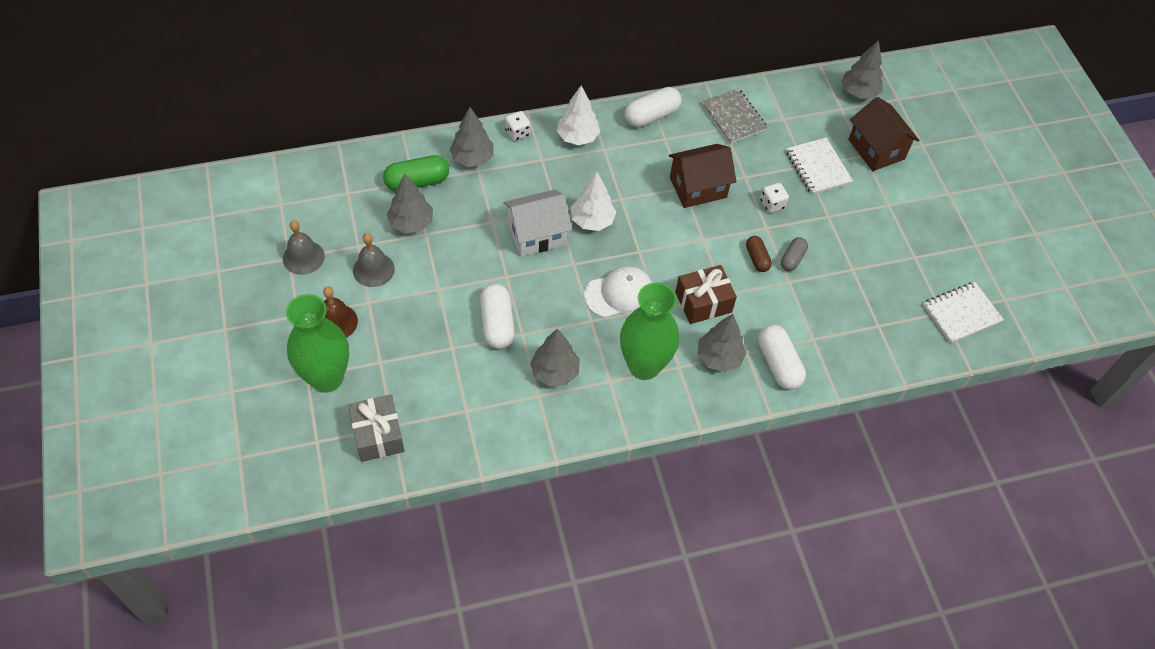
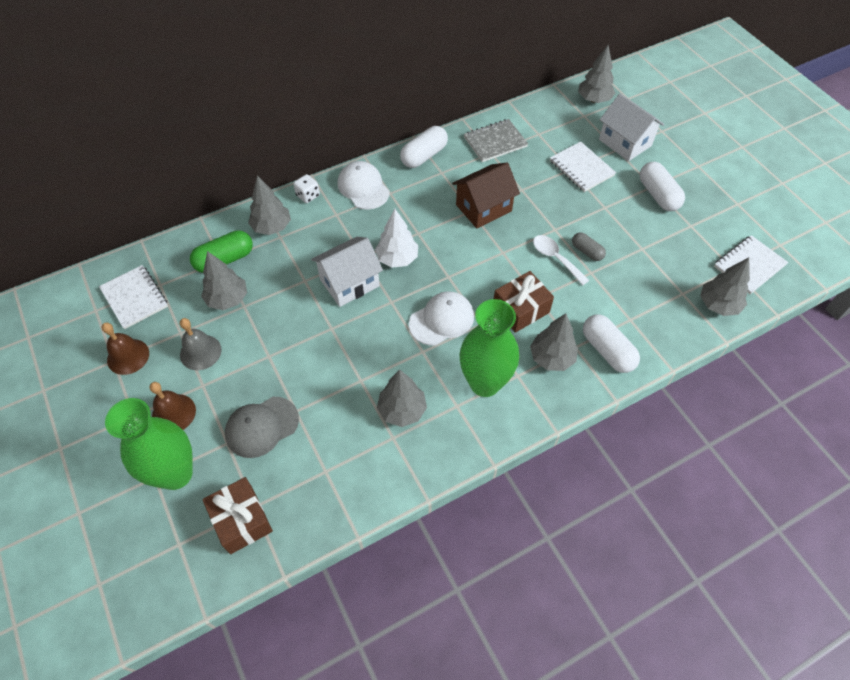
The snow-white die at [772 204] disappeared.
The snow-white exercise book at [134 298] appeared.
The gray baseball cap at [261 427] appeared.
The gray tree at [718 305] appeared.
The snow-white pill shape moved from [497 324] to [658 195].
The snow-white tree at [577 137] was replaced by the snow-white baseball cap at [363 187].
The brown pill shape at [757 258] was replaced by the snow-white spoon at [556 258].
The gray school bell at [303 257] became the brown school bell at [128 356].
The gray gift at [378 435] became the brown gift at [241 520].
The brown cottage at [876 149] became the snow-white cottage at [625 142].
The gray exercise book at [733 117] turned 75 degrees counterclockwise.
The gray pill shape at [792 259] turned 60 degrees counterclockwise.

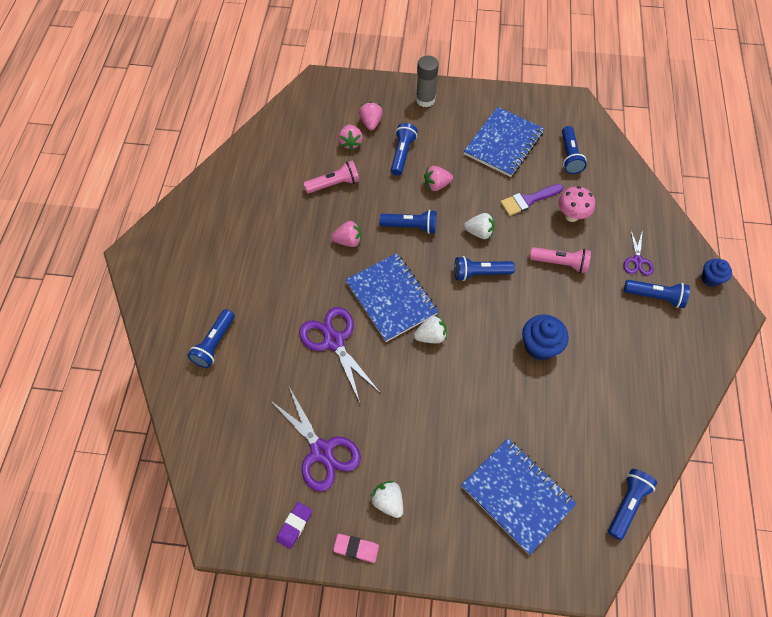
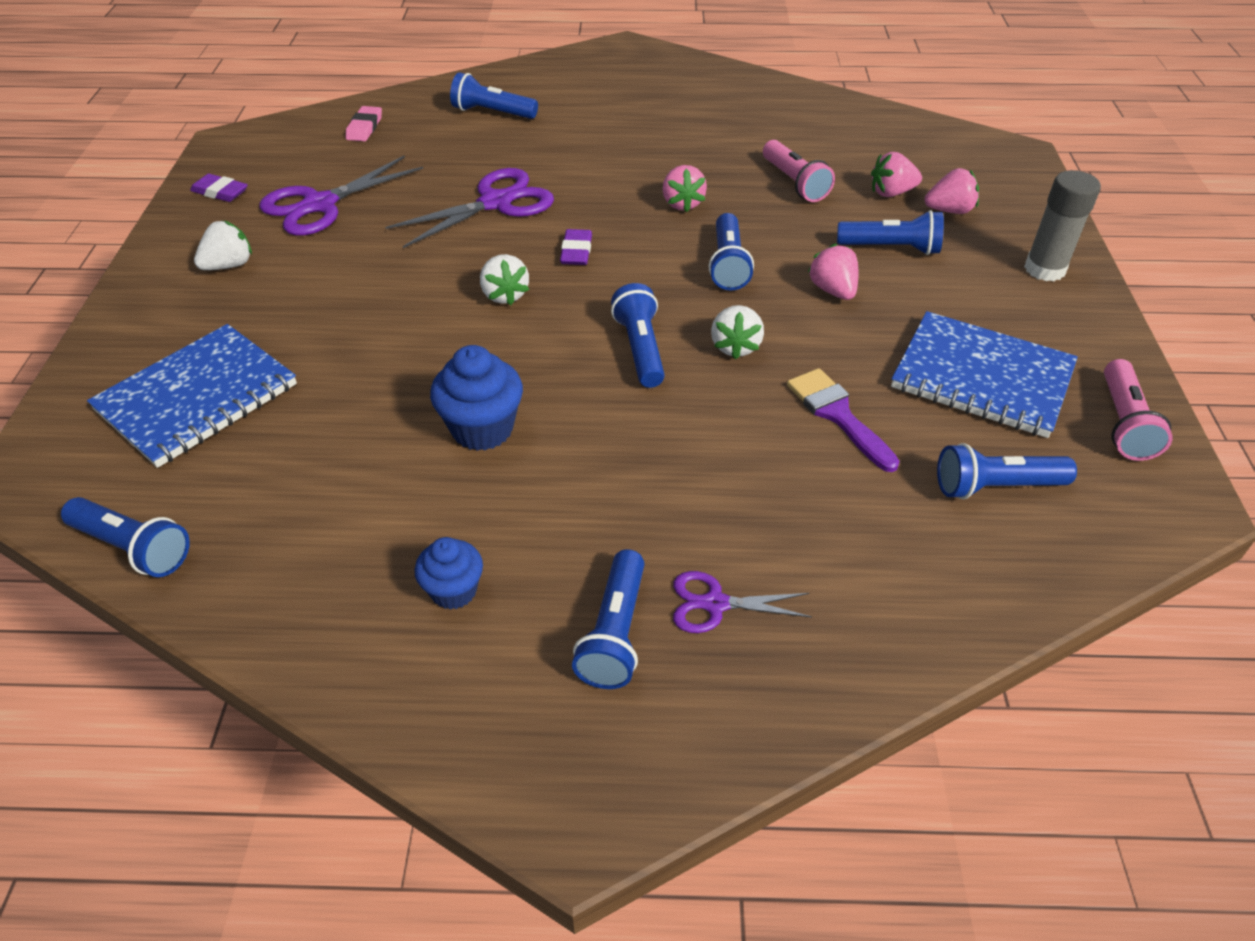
The pink fungus at [571 216] disappeared.
The pink pencil eraser moved from [356 548] to [364 127].
The pink torch moved from [560 263] to [1124 424].
The royal blue muffin moved from [710 279] to [454 591].
The royal blue exercise book at [391 298] was replaced by the royal purple pencil eraser at [576 251].

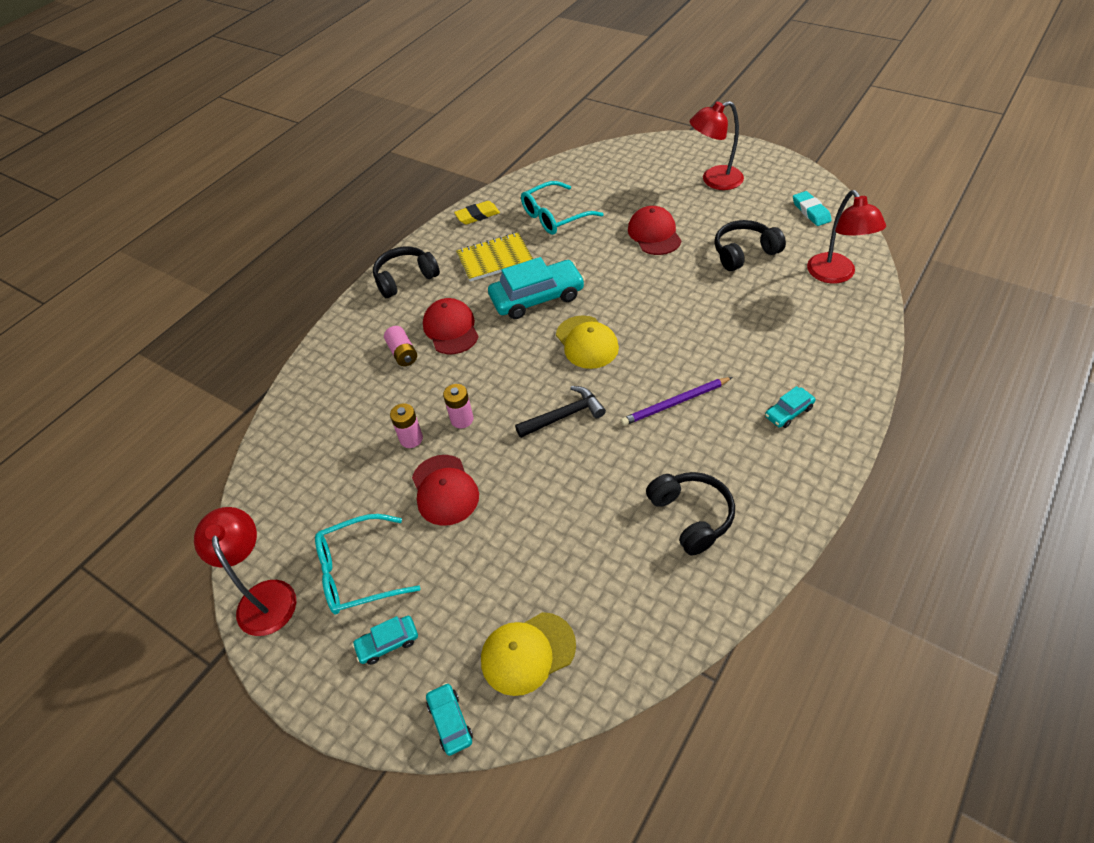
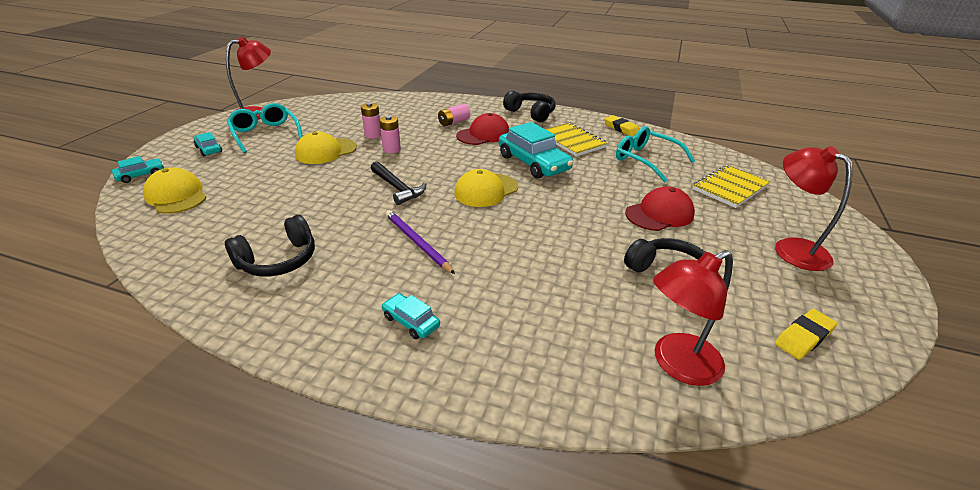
The yellow exercise book at [729 188] appeared.
The scarlet baseball cap at [444 490] became the yellow baseball cap at [326 151].
The aqua pencil eraser at [811 211] became the yellow pencil eraser at [803 337].

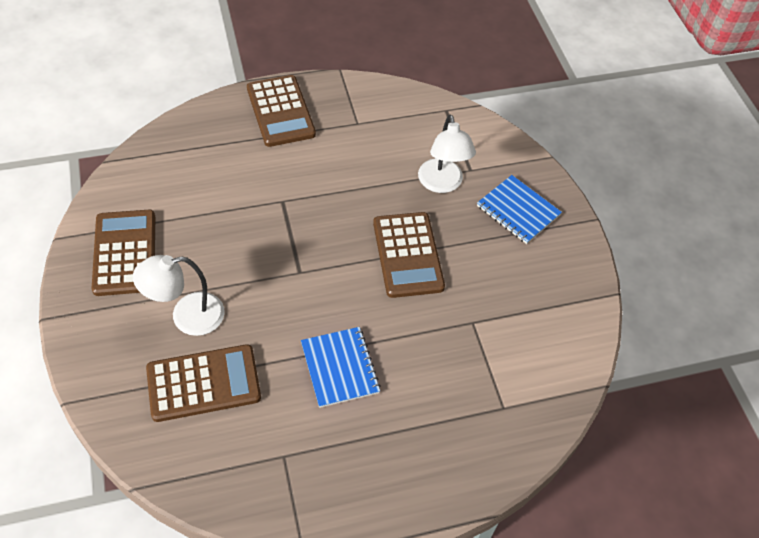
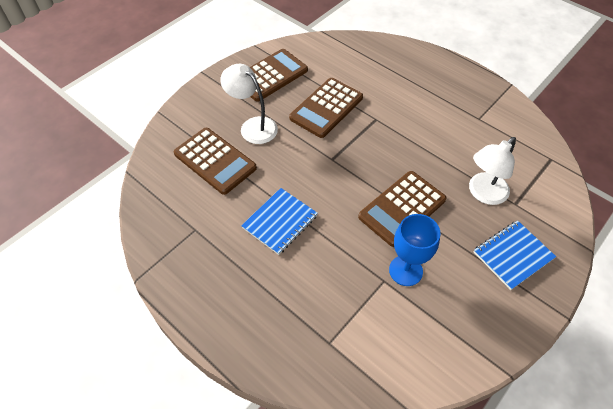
The royal blue wine glass at [405 270] appeared.
The brown pocket calculator moved from [280 111] to [326 108].
The royal blue exercise book at [518 211] turned 45 degrees clockwise.

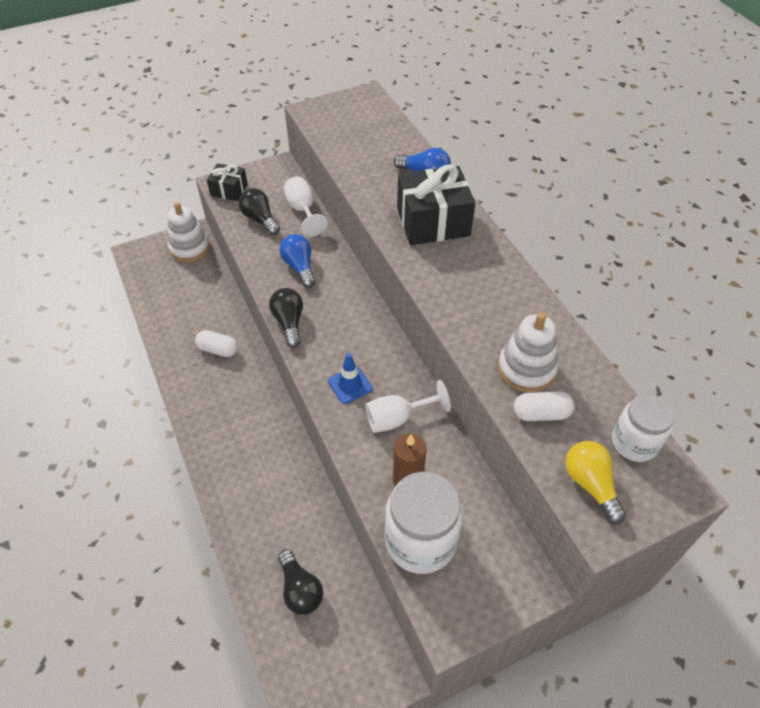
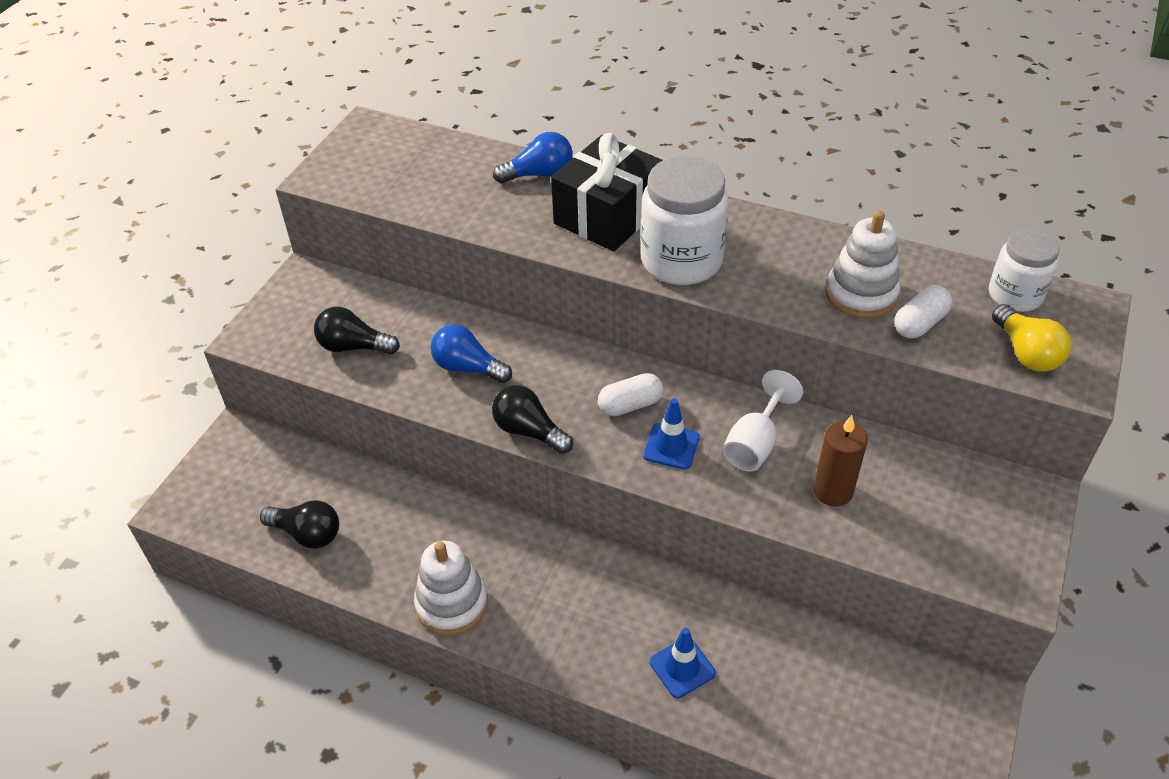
The black gift at [229 190] disappeared.
The snow-white wine glass at [303 210] disappeared.
The royal blue road cone at [682 667] appeared.
The snow-white ring stacker moved from [190 248] to [452 604].
The snow-white pill shape moved from [218 349] to [630 405].
The black light bulb moved from [300 589] to [307 534].
The snow-white jar moved from [420 540] to [681 261].
The yellow light bulb at [590 484] turned 135 degrees counterclockwise.

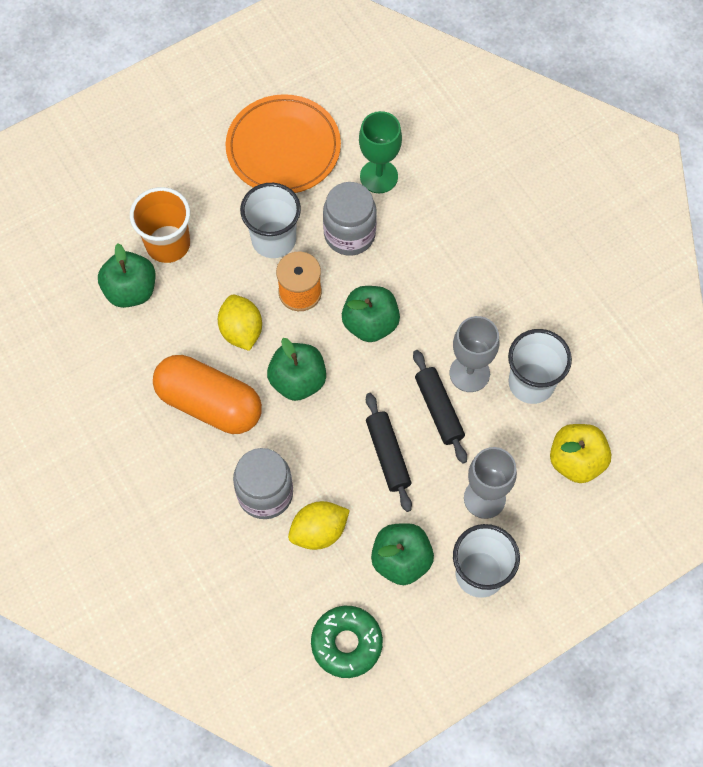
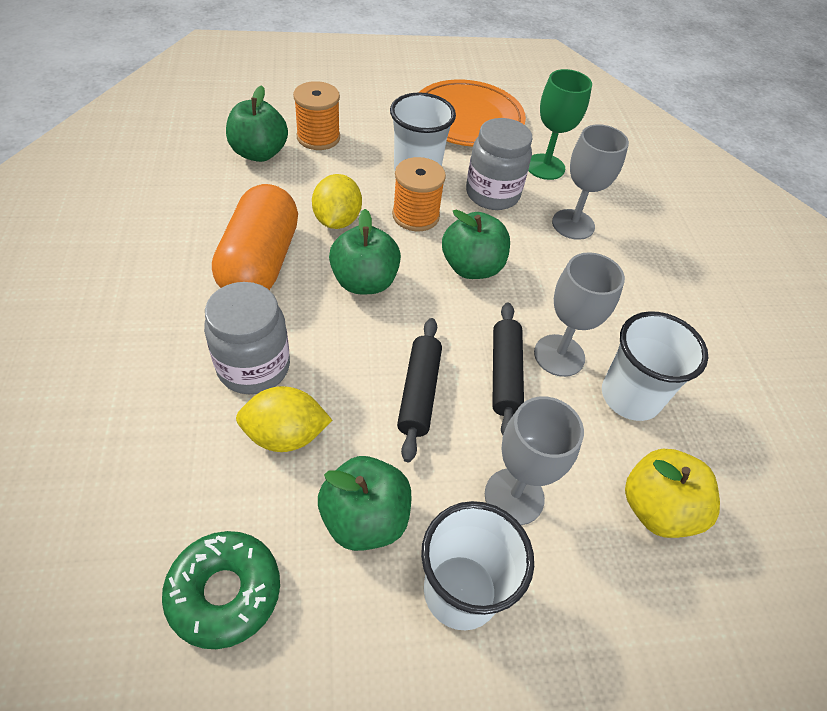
The gray wine glass at [573 224] appeared.
The orange cup at [168 244] was replaced by the orange spool at [318 137].
The orange pill shape at [209 403] turned 45 degrees clockwise.

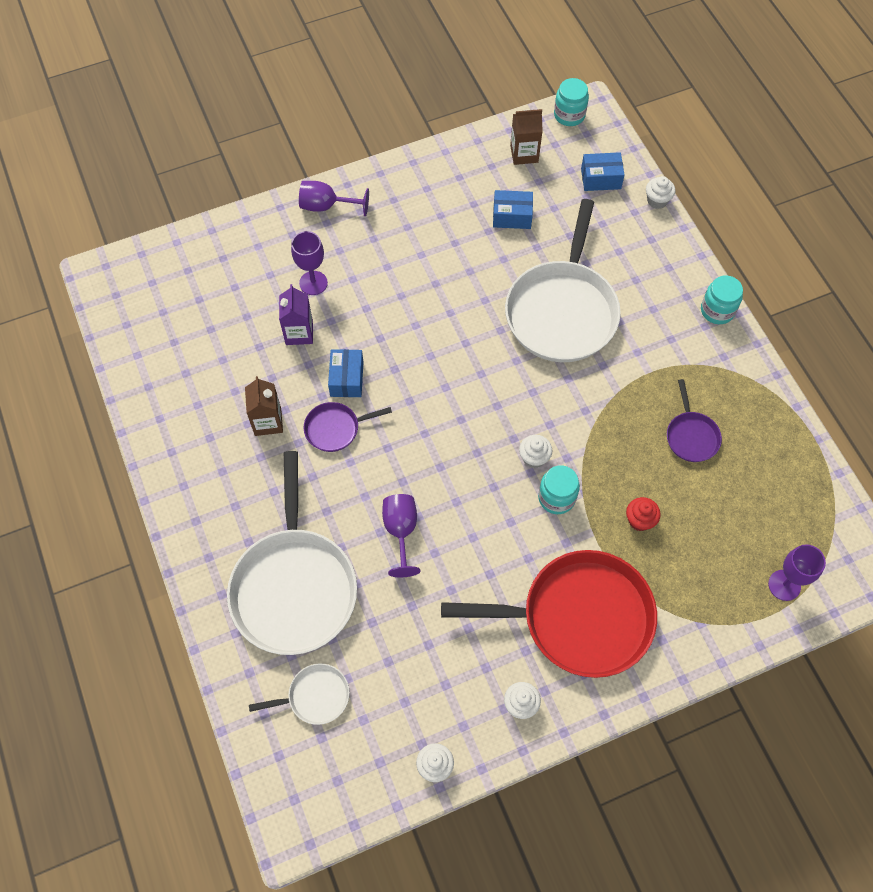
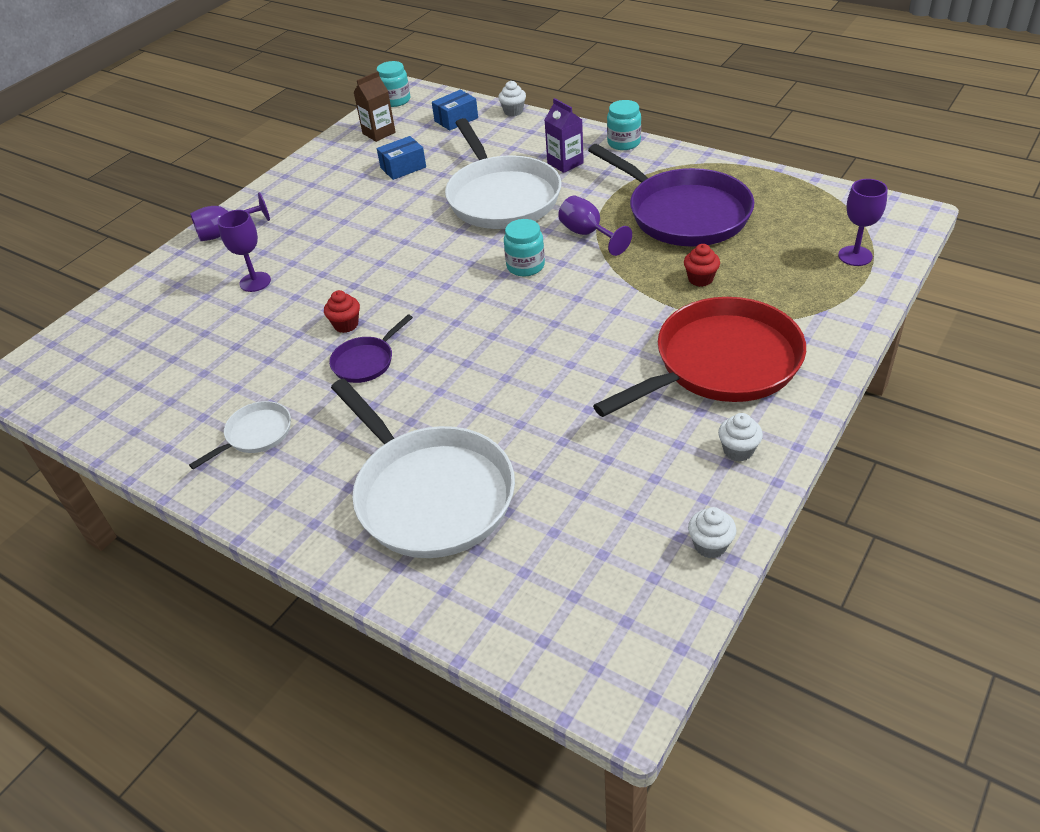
The brown juice carton at [268 422] disappeared.
The snow-white muffin at [534 458] disappeared.
The snow-white pan moved from [315 696] to [256 434].
The royal purple juice carton moved from [299 333] to [565 163].
The royal purple wine glass moved from [401 531] to [588 234].
The aqua jar moved from [556 498] to [525 266].
The royal blue parcel at [347 379] was replaced by the scarlet muffin at [346 325].
The royal purple pan at [691 436] changed to 2.20 times the size.

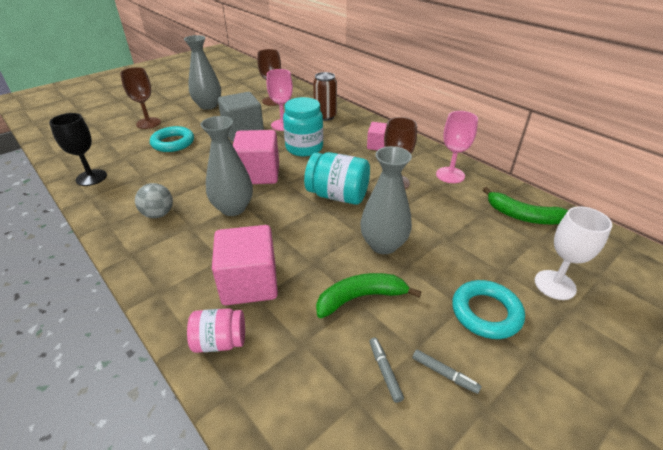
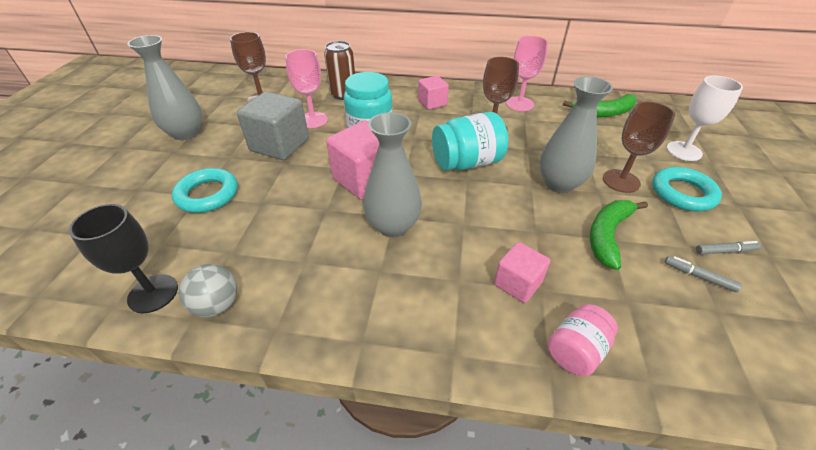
The brown wine glass moved from [148 123] to [621 181].
The gray play ball moved from [158 214] to [217 305].
The pink block at [249 283] changed to 0.58 times the size.

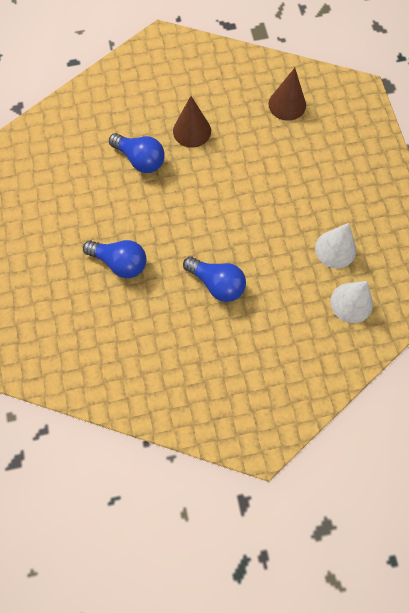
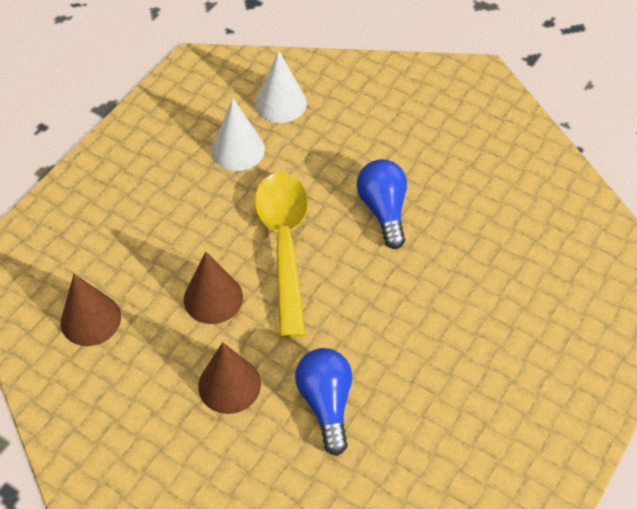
The royal blue light bulb at [120 263] disappeared.
The brown cone shape at [213 298] appeared.
The yellow spoon at [284 244] appeared.

